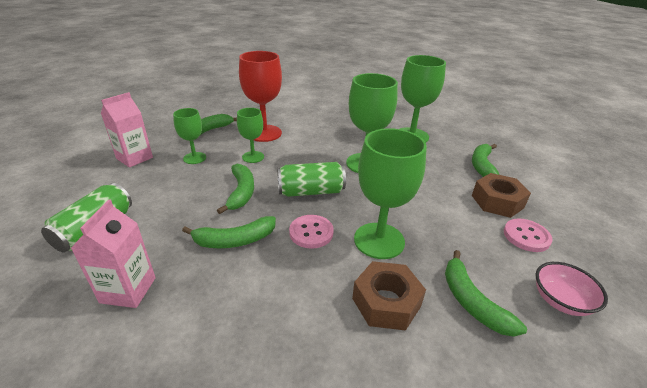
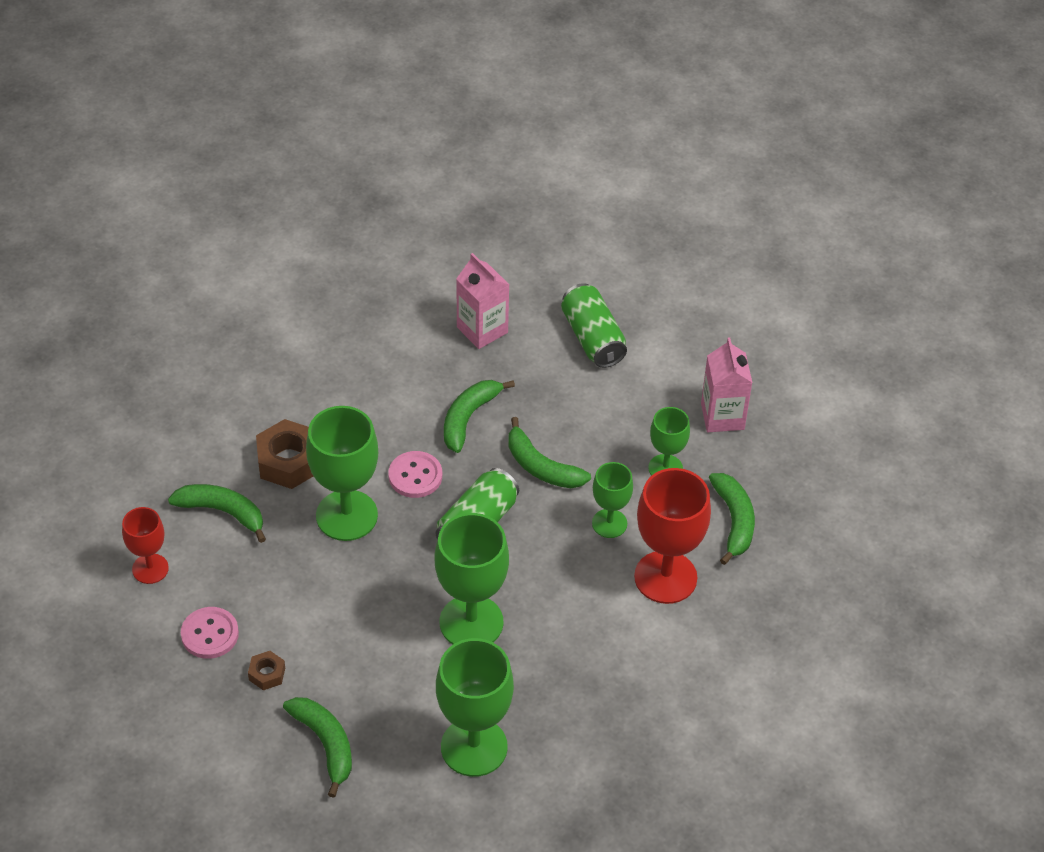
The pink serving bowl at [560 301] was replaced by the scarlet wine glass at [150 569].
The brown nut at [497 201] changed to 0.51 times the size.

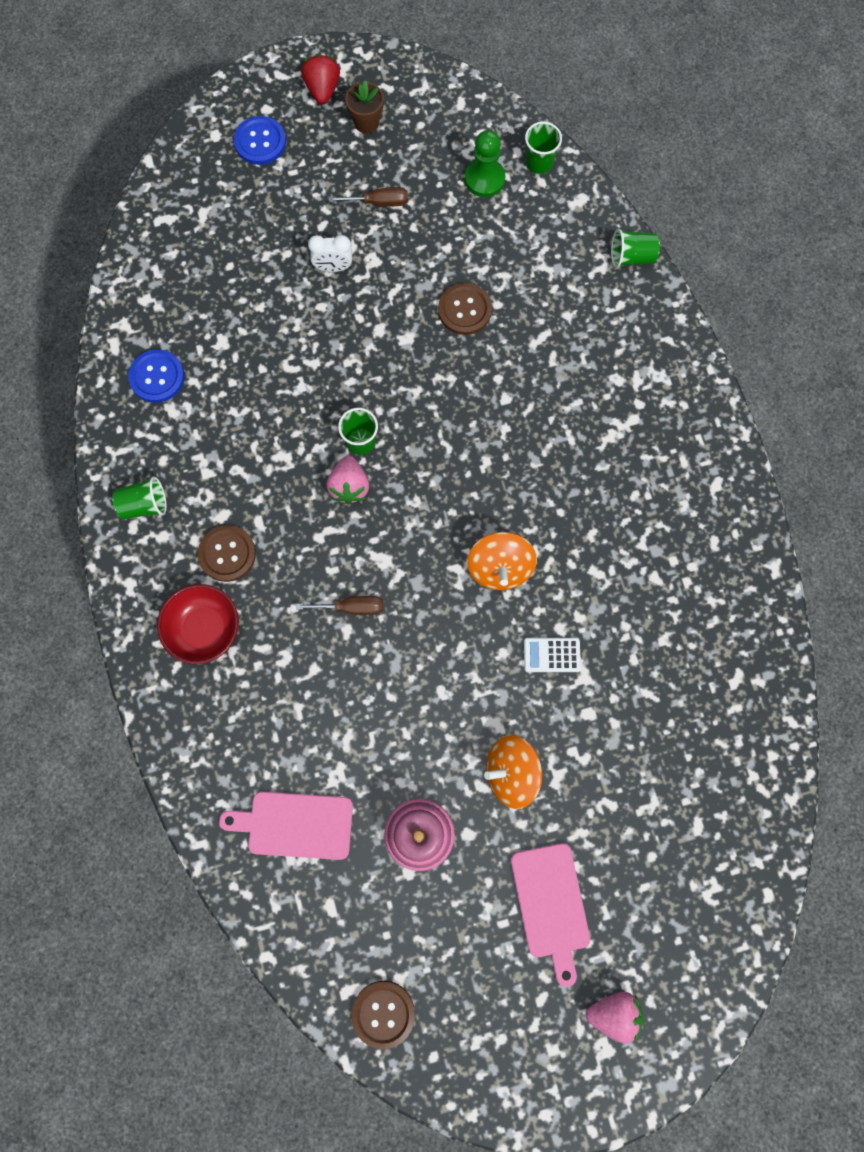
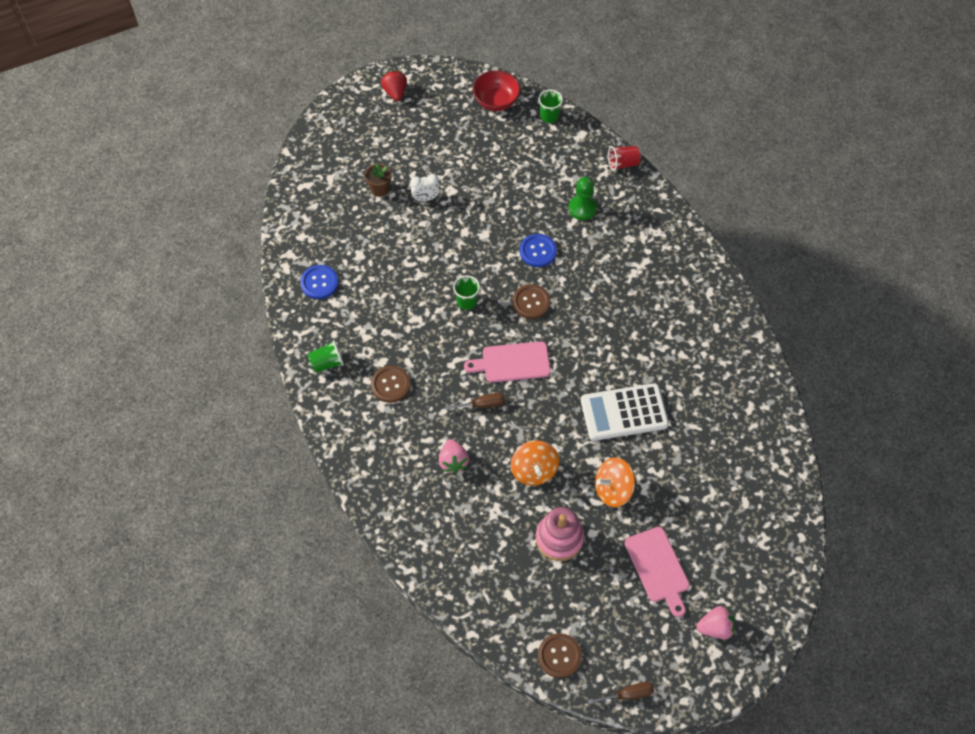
The scarlet serving bowl moved from [204 629] to [496 101].
The pink bread board moved from [295 825] to [512 362].
The royal blue button moved from [260 142] to [538 251].
The pink toy strawberry moved from [349 486] to [453 461].
The brown screwdriver moved from [379 202] to [628 694].
The brown plant pot moved from [366 122] to [380 189].
The brown button moved from [464 310] to [531 302].
The leaf-green pawn moved from [484 179] to [582 208].
The orange toy top moved from [500 567] to [534 470].
The leaf-green cup at [631 257] became the scarlet cup at [622 164].
The snow-white pocket calculator at [551 655] changed to 2.10 times the size.

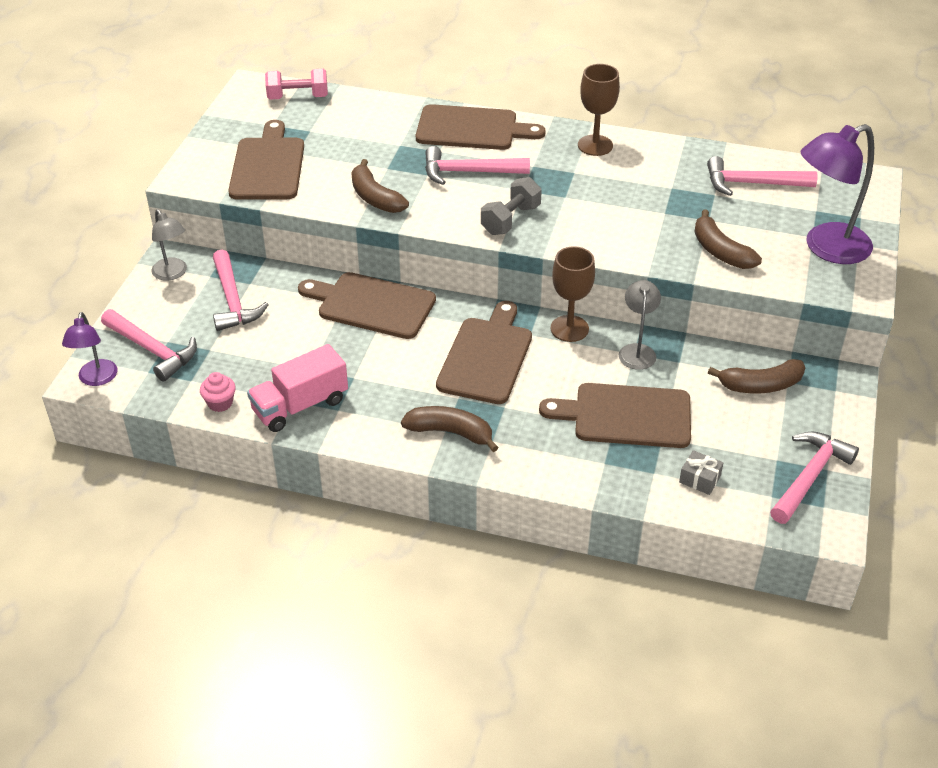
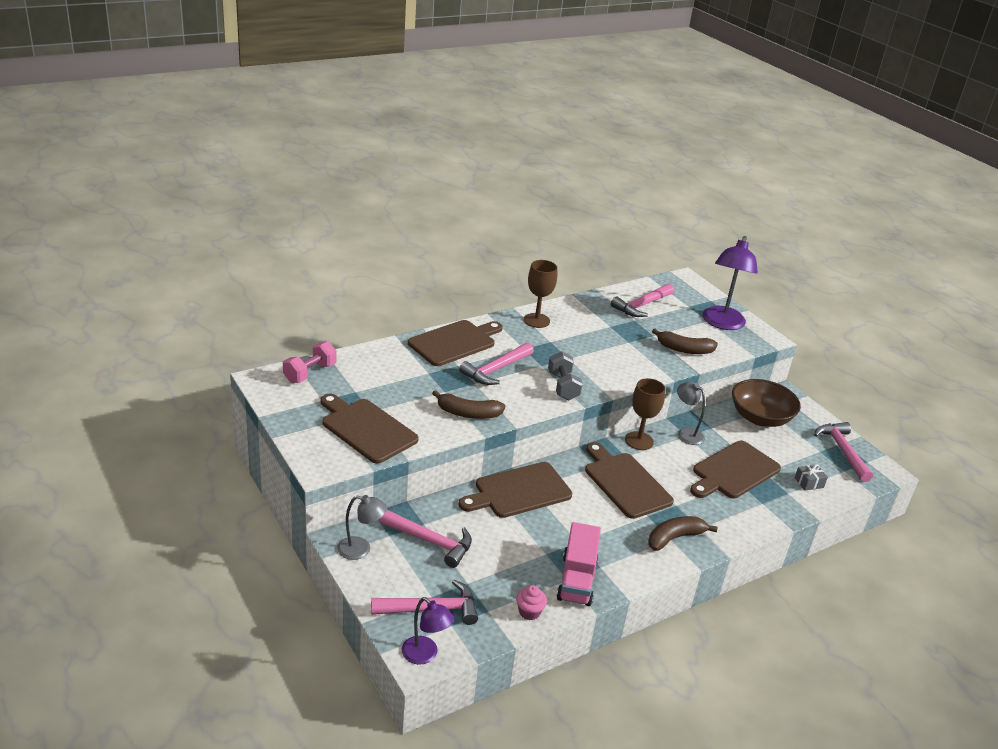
The brown banana at [760 385] was replaced by the brown serving bowl at [760 418].

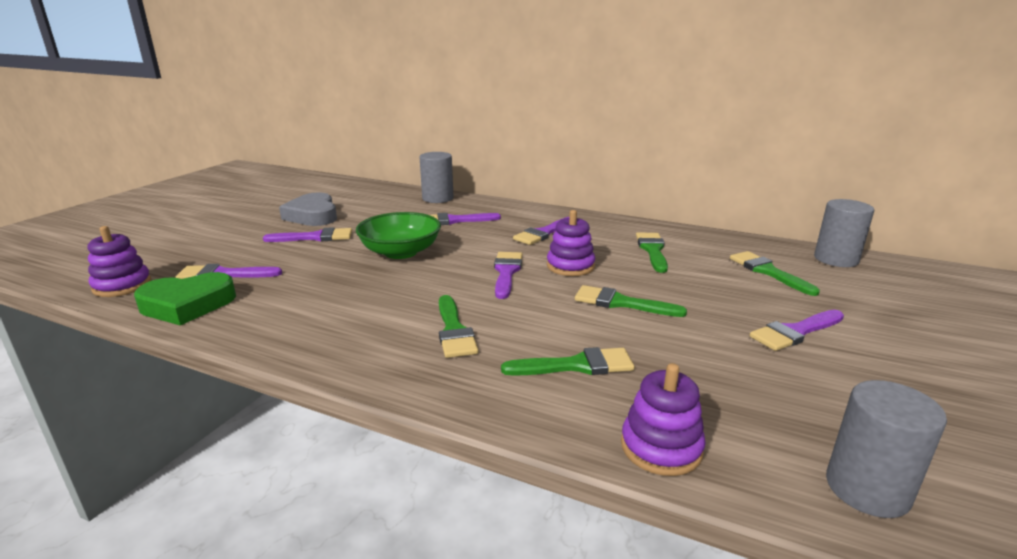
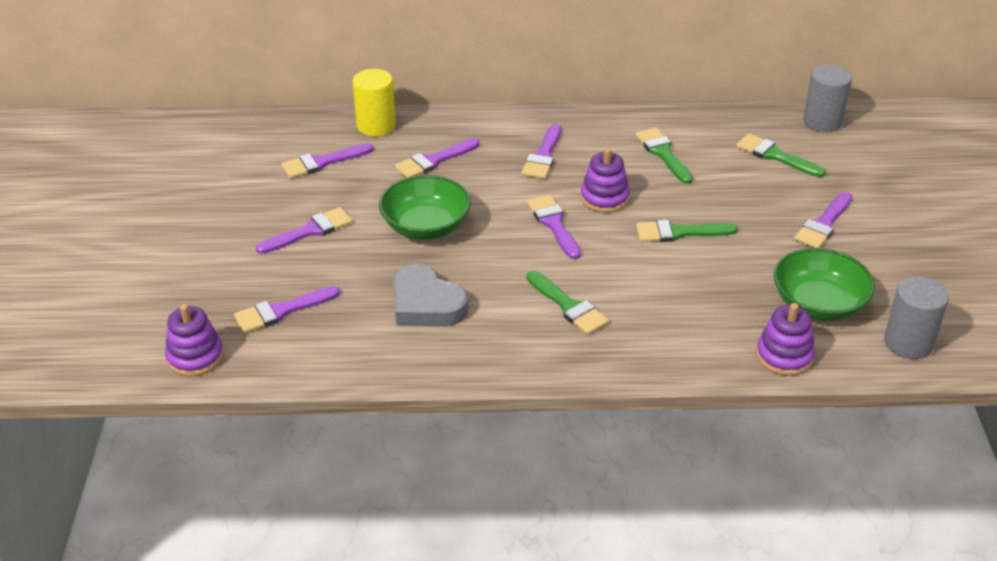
The leaf-green love heart at [187 305] disappeared.
The leaf-green paintbrush at [576 365] disappeared.
The royal purple paintbrush at [322 162] appeared.
The leaf-green serving bowl at [818 304] appeared.
The gray love heart moved from [313 215] to [426 304].
The gray cylinder shape at [437 198] became the yellow cylinder shape at [376 126].

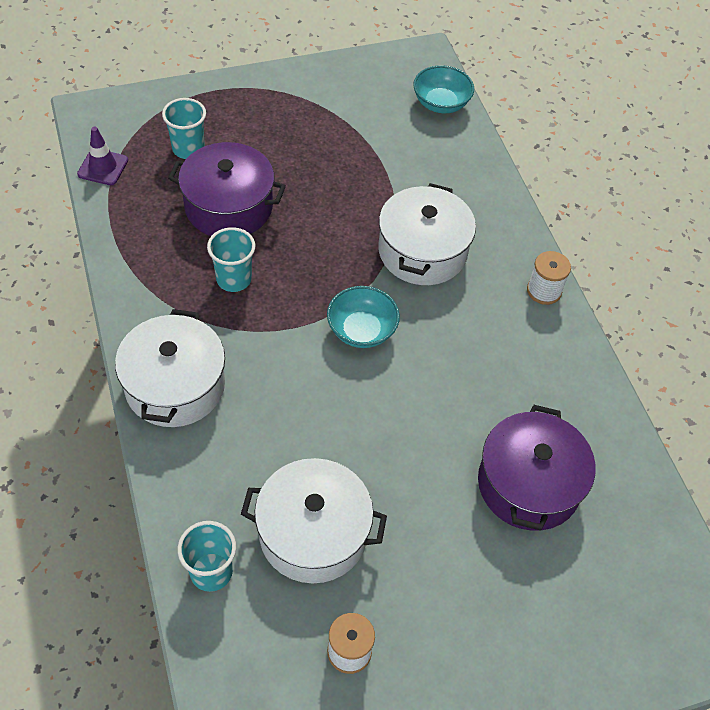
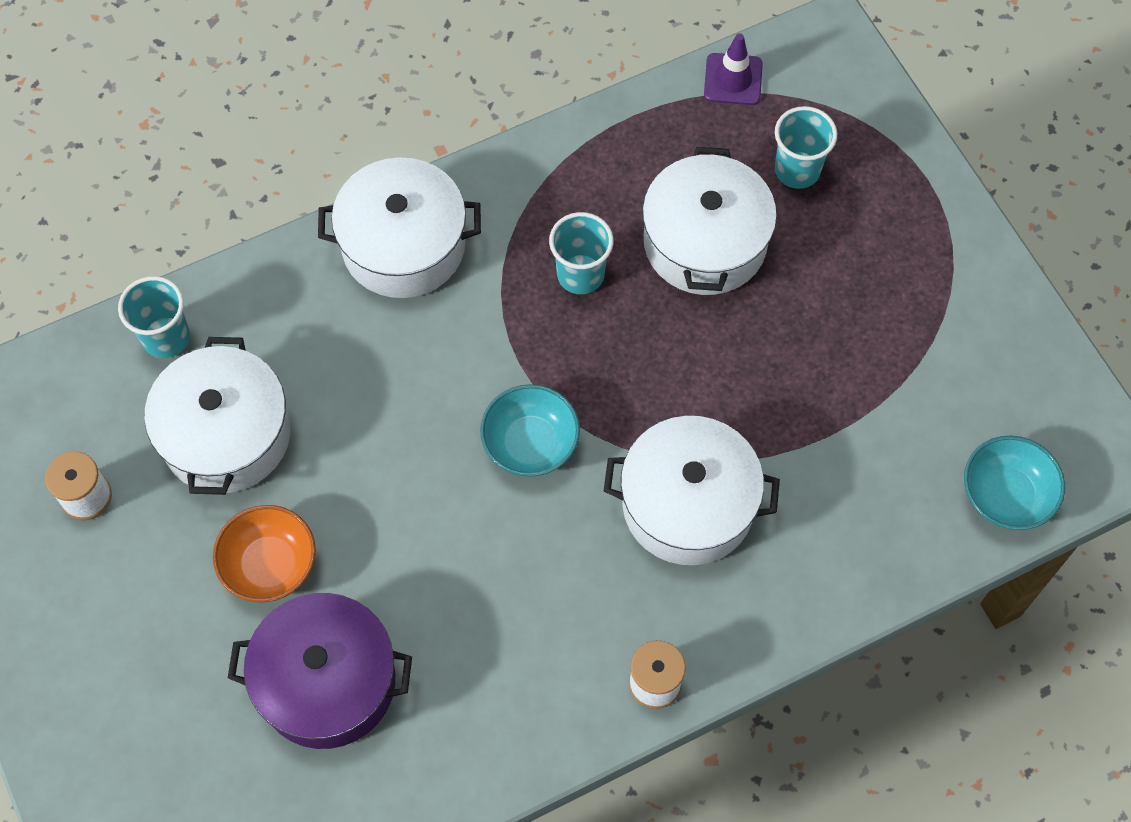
The orange serving bowl at [270 565] appeared.
The royal purple pot at [228 206] became the snow-white pot at [705 242].

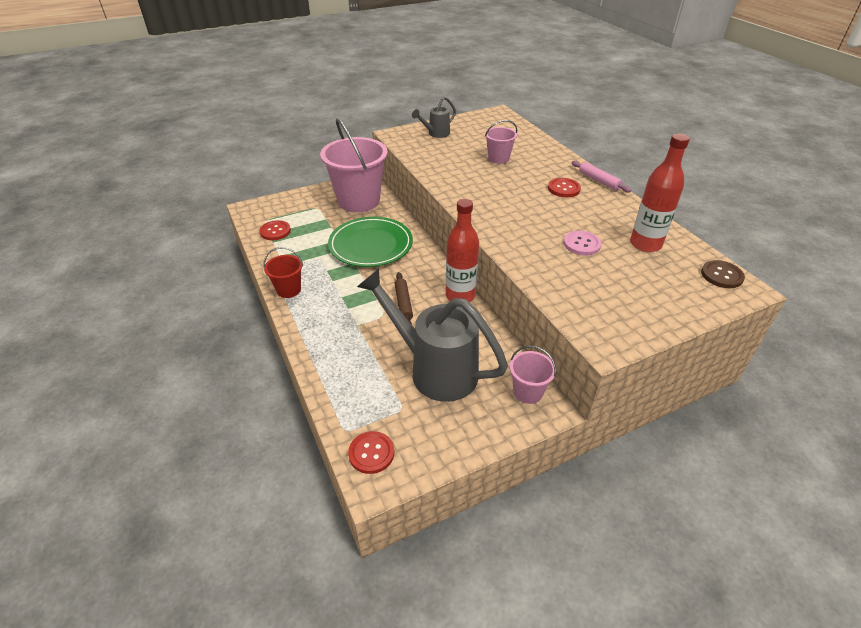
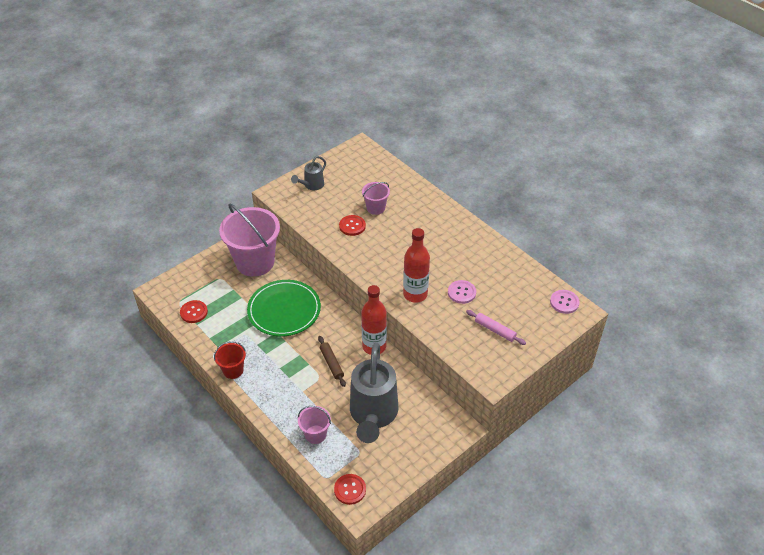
The pink sand bucket moved from [528 392] to [315 434].
The scarlet button moved from [563 189] to [352 226].
The pink pastry roller moved from [599 181] to [495 330].
The scarlet drink bottle moved from [645 244] to [415 294].
The brown button at [721 275] became the pink button at [564 302].
The gray sprinkling can at [434 369] turned 105 degrees counterclockwise.

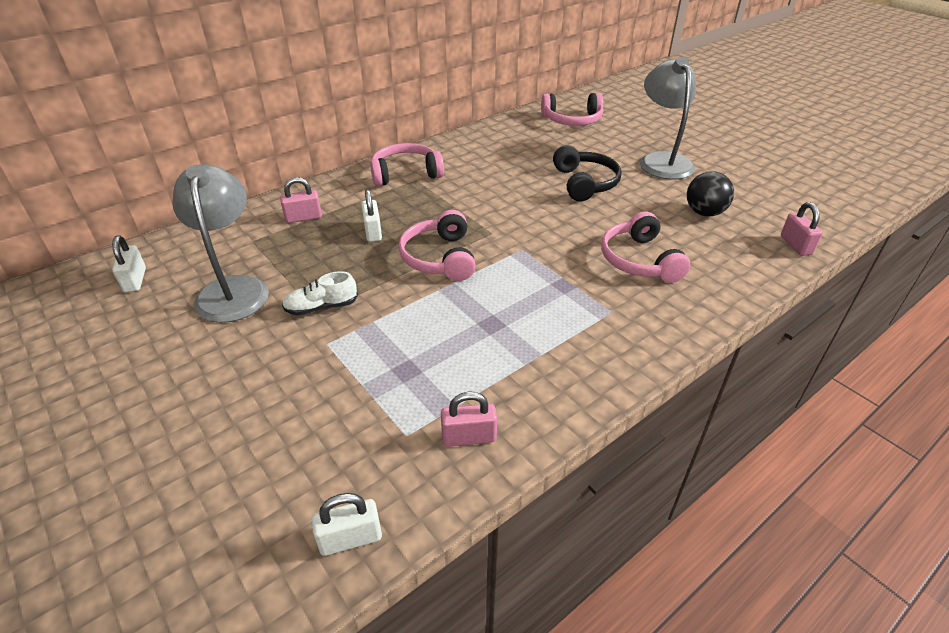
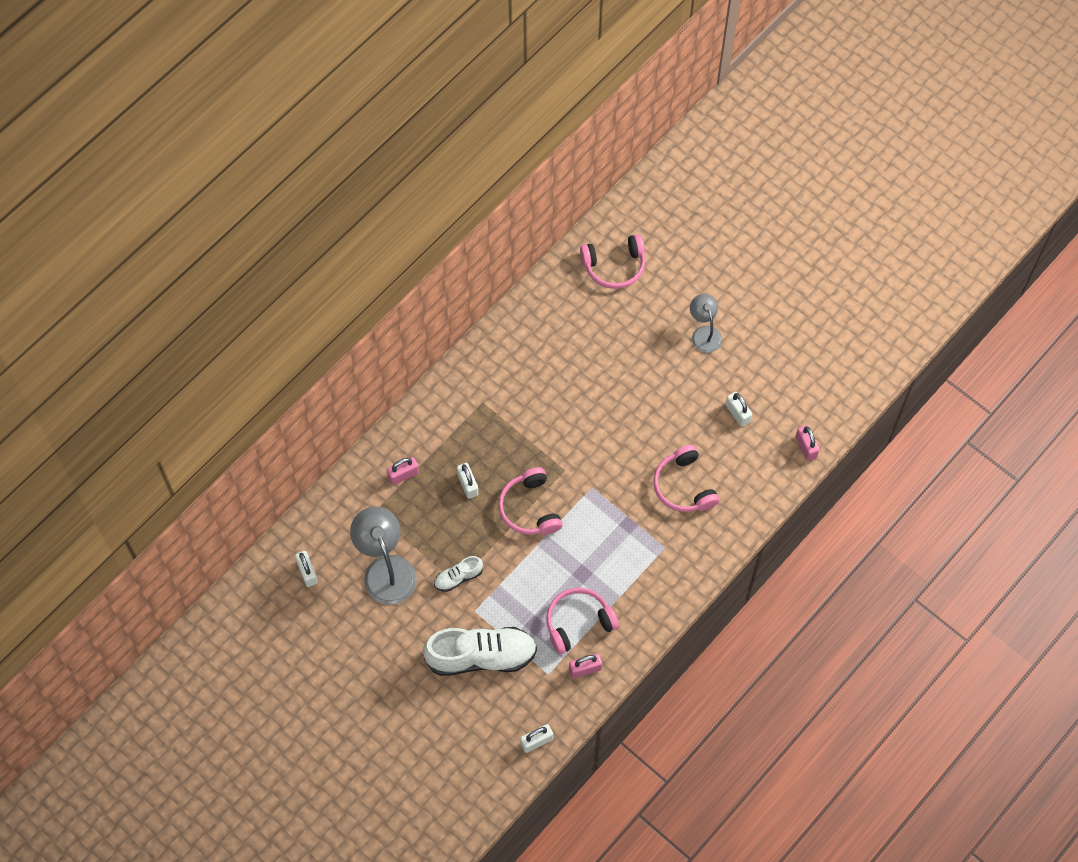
The black headset at [585 183] disappeared.
The snow-white sneaker at [481 656] appeared.
The pink headset moved from [405 174] to [578 622].
The black play ball at [704 213] was replaced by the snow-white lock at [737 413].
The gray desk lamp at [662 161] changed to 0.61 times the size.

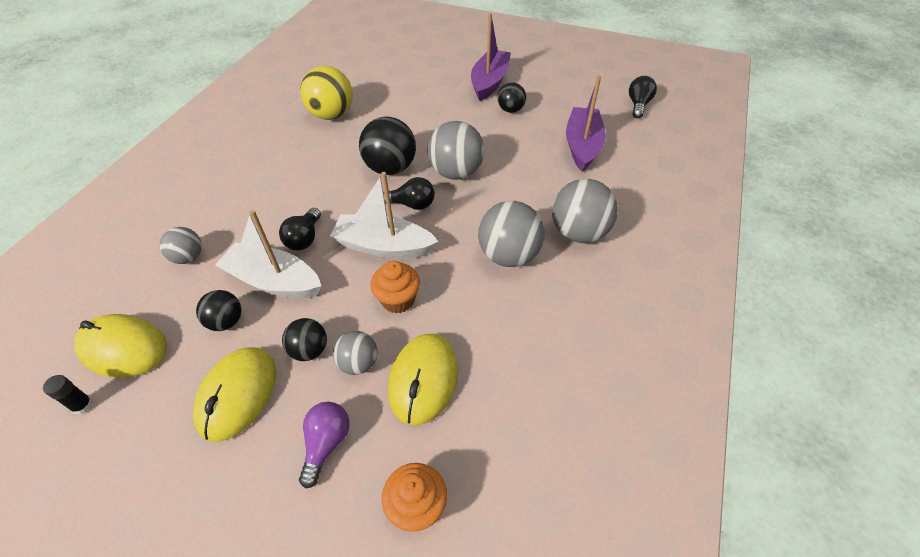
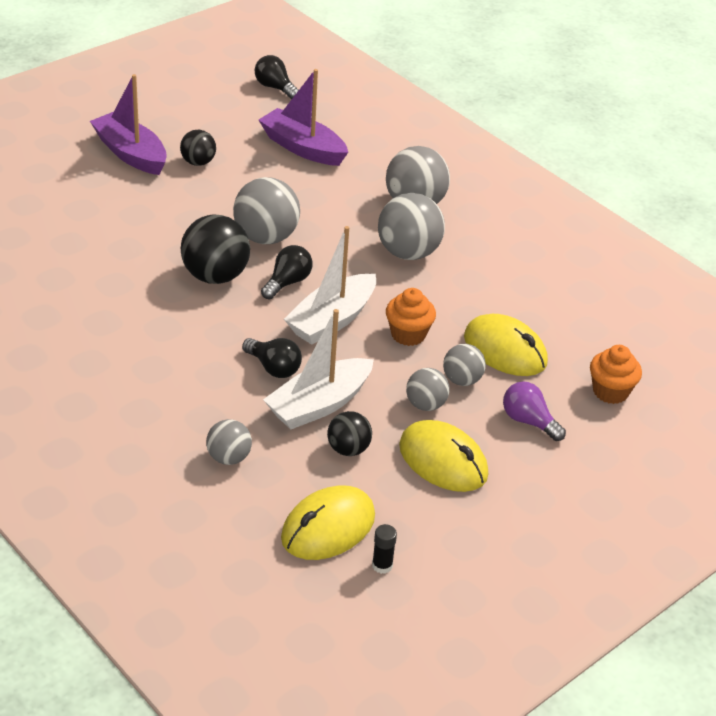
The yellow play ball at [331 115] disappeared.
The black play ball at [309 350] became the gray play ball at [425 405].

